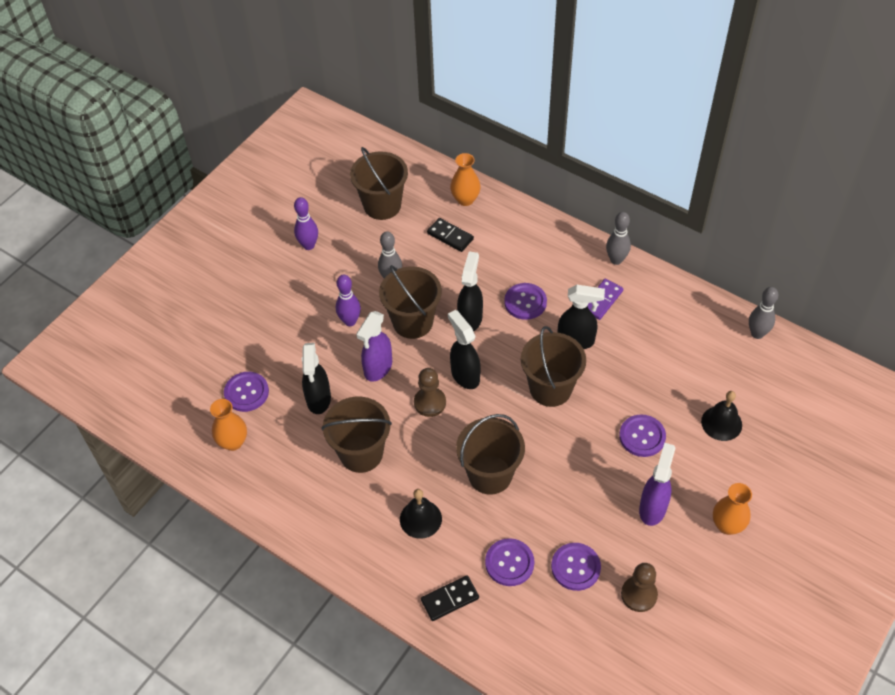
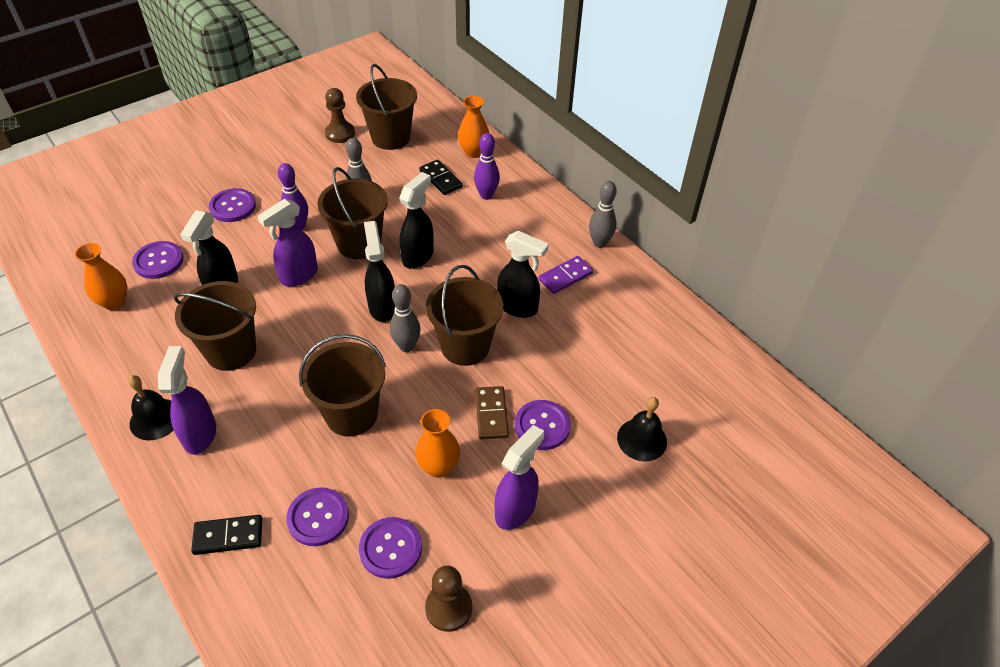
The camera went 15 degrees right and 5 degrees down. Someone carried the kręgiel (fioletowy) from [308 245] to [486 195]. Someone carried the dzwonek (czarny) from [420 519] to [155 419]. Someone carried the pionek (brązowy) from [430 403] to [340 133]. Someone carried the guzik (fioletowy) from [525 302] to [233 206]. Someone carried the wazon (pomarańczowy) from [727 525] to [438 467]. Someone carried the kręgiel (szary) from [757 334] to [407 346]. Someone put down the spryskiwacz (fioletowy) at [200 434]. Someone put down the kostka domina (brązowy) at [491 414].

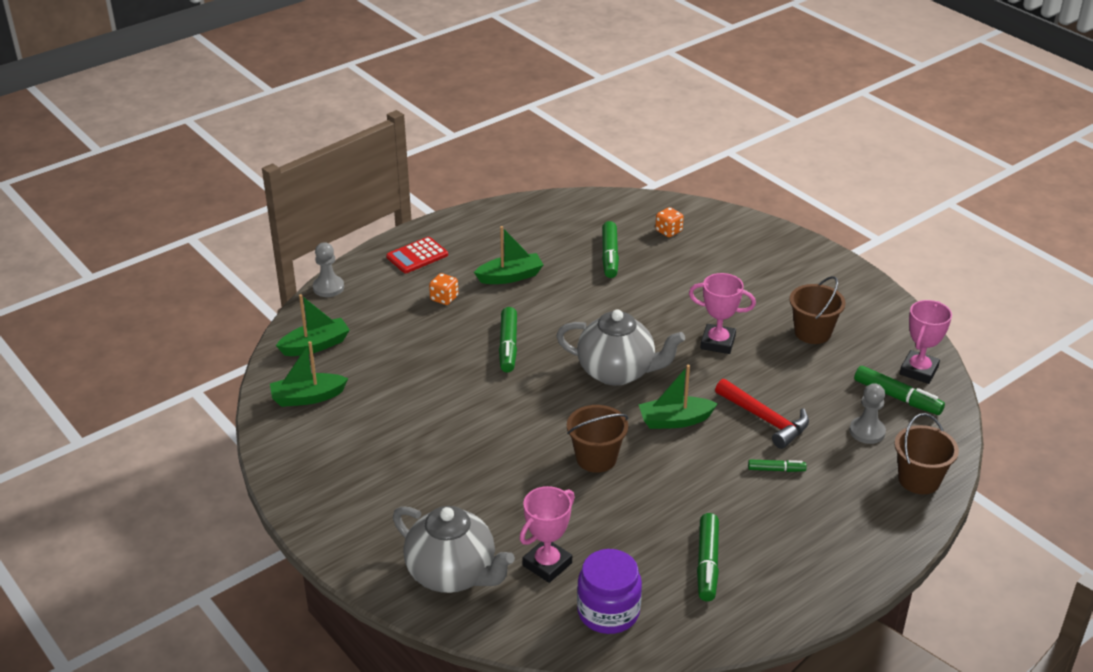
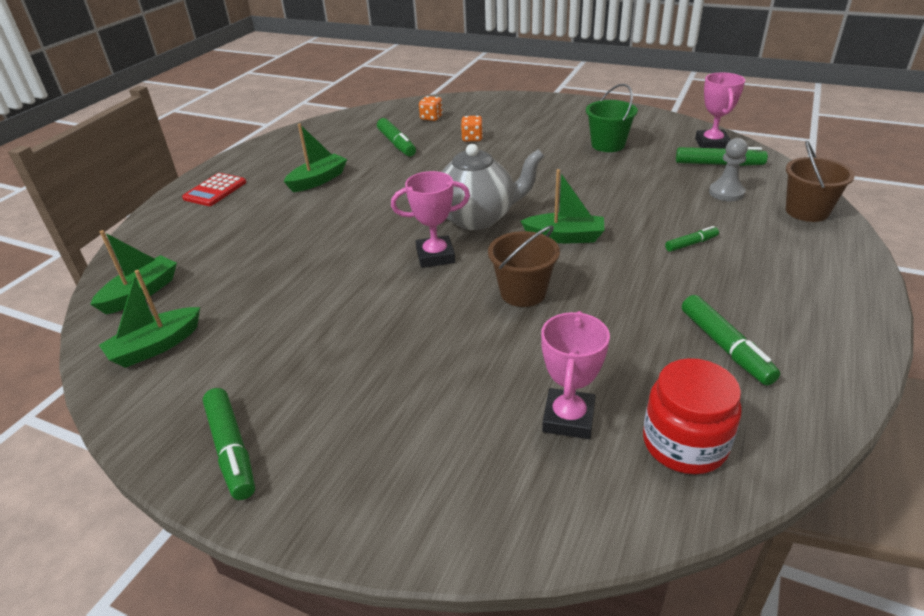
The camera went 25 degrees left and 0 degrees up. Someone took away the pionek (szary) at [328 287]. Someone took away the imbryk (szary) at [453 574]. Someone carried the kostka do gry (pomarańczowy) from [444 298] to [472 138]. Someone carried the flamaster (zielony) from [508 346] to [231 450]. Someone repainted the słoik (fioletowy) at [608 612], which became the słoik (czerwony) at [684 443]. Someone rotated the łódka (zielony) at [675 420] by 135 degrees counterclockwise. Someone carried the puchar (różowy) from [717 342] to [435 256]. Someone took away the młotek (czerwony) at [765 419]. Someone repainted the wiadro (brązowy) at [812 332], which became the wiadro (zielony) at [608 145].

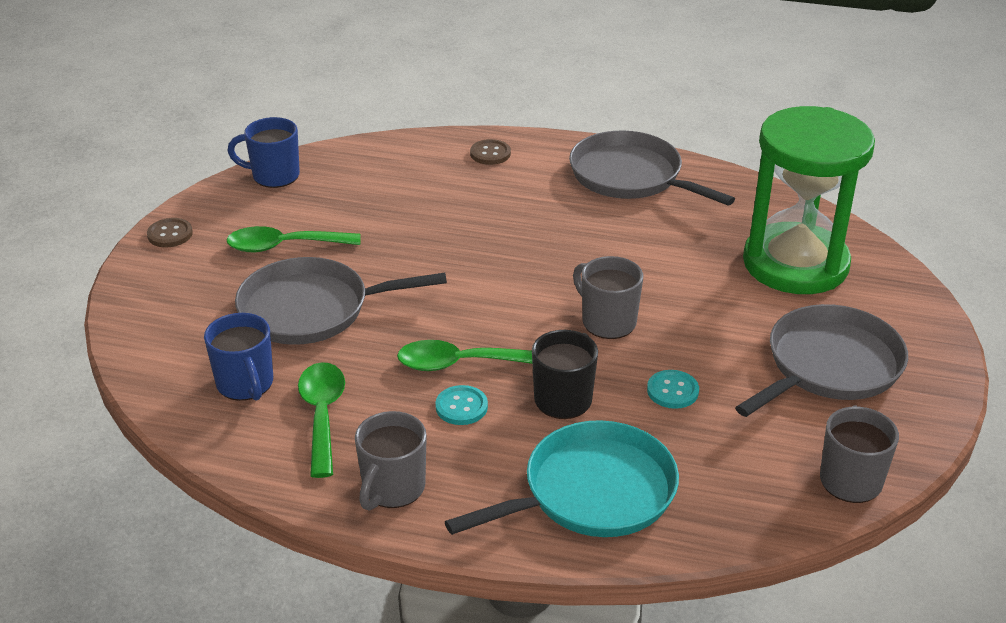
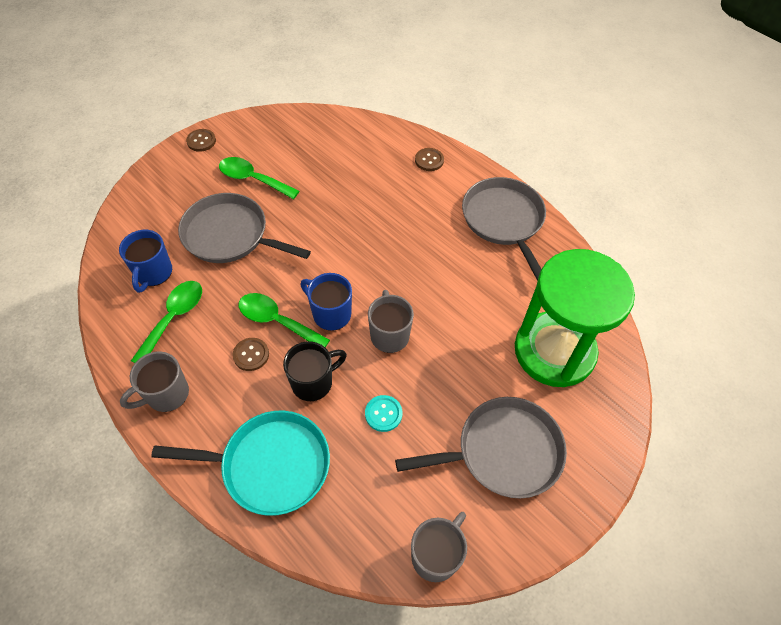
The camera went 30 degrees right and 20 degrees up. Someone carried the kubek (niebieski) from [274 176] to [330 314]. Someone repainted the guzik (turkusowy) at [461 407], which became the guzik (brązowy) at [251 355].

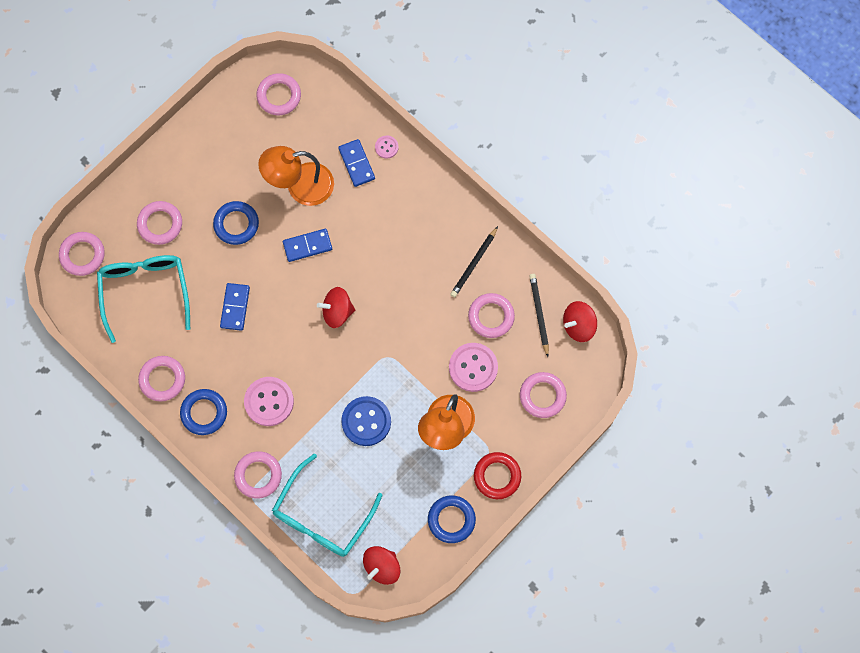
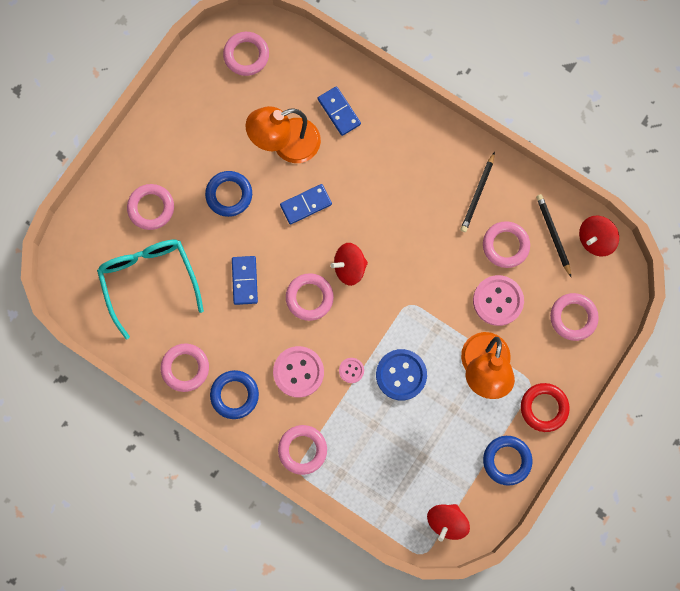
The camera went 10 degrees left and 5 degrees up. Someone carried the pierścień (różowy) from [82 255] to [309 297]. Someone took away the okulary (turkusowy) at [322 516]. Someone carried the guzik (różowy) from [386 147] to [351 370].

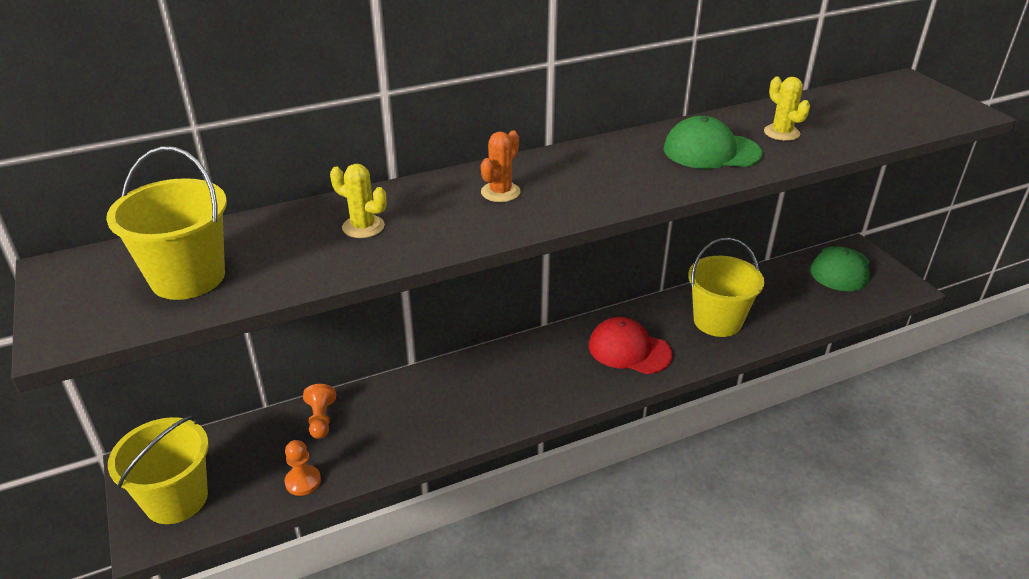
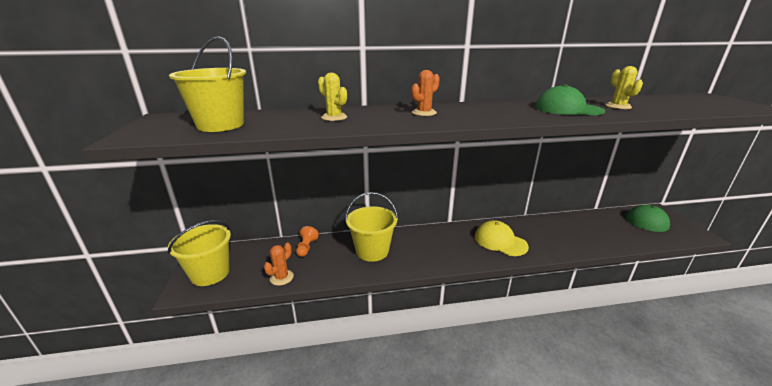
The camera went 15 degrees right and 10 degrees down. Someone swapped the pionek (pomarańczowy) at [303 481] for the kaktus (pomarańczowy) at [281 277]. Someone repainted the czapka (czerwony) at [629 350], which became the czapka (żółty) at [500 241]. Someone carried the wiadro (żółty) from [717 321] to [372 251].

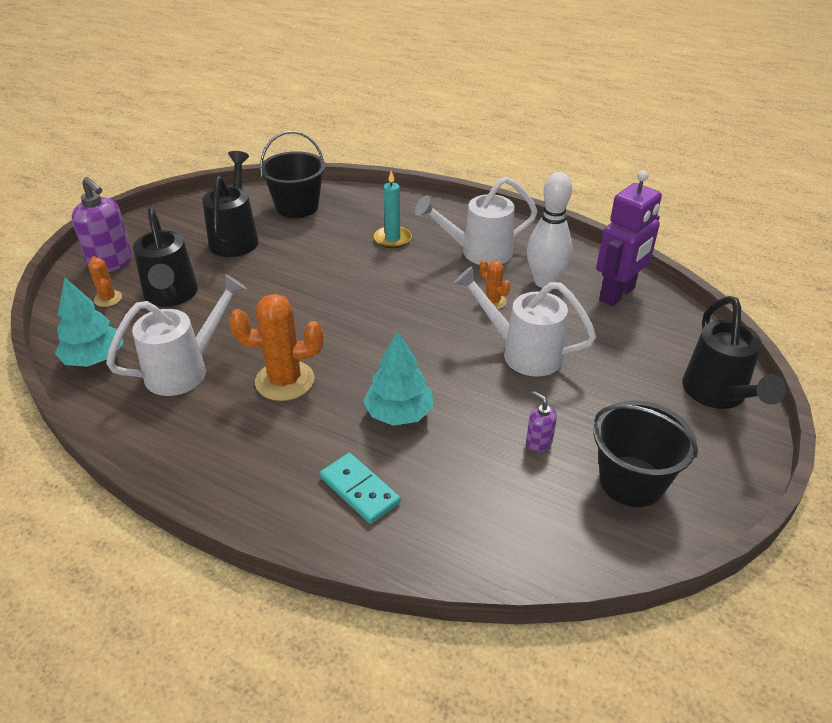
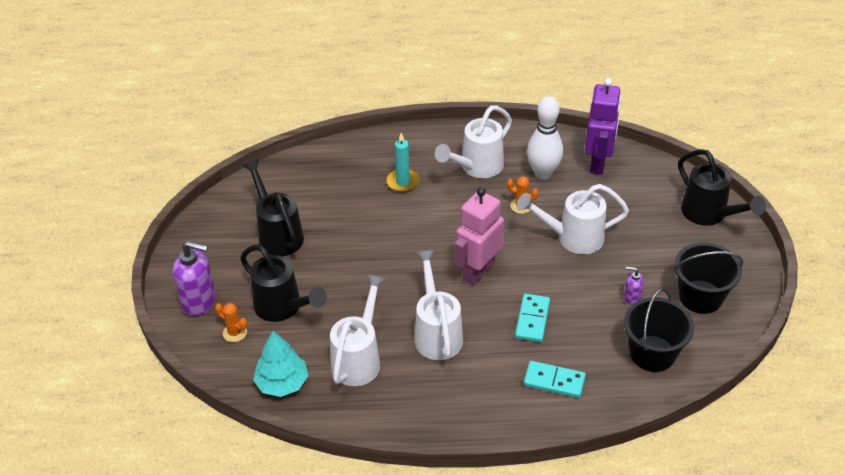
The camera went 30 degrees left and 5 degrees up. Someone swapped the kaktus (pomarańczowy) at [285 381] for the konewka (biały) at [437 333]. Someone carried the wiadro (czarny) from [297 207] to [652 353]. Someone swapped the drzewko (turkusowy) at [399 413] for the kostka domina (turkusowy) at [532 319]. Someone put down the robot (różowy) at [478 272].

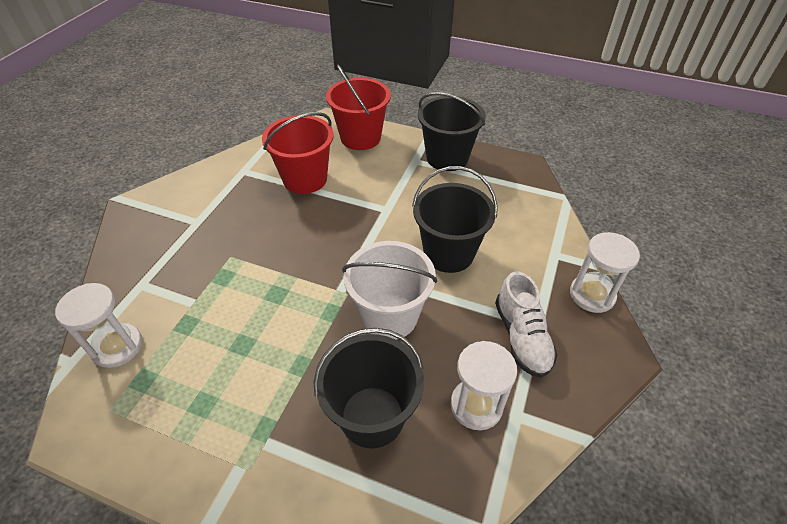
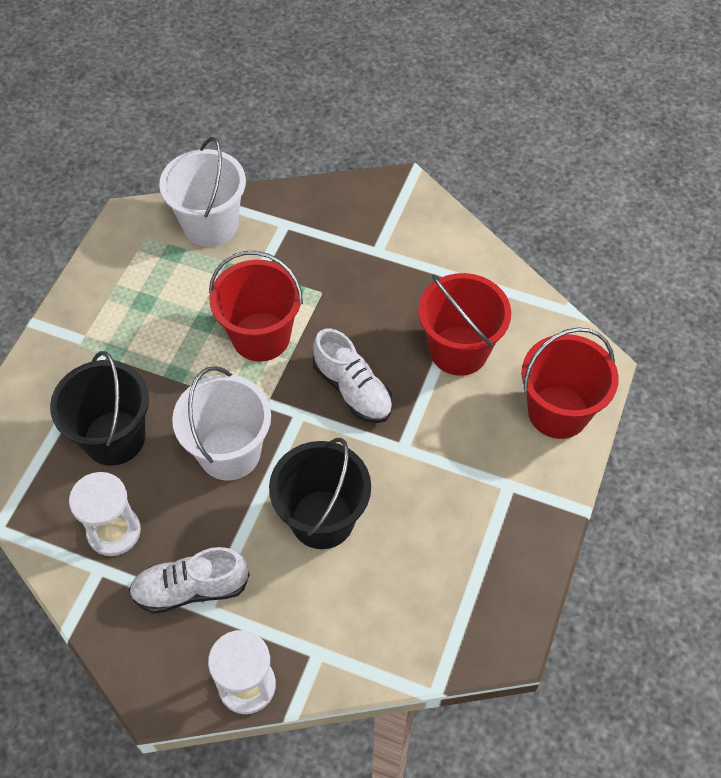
The camera went 90 degrees right and 10 degrees up. Someone swapped the klepsydra (biały) at [117 347] for the wiadro (biały) at [210 225]. Someone took away the wiadro (czarny) at [447 157]. Someone put down the wiadro (czerwony) at [261 337]. Someone put down the but (biały) at [352 389].

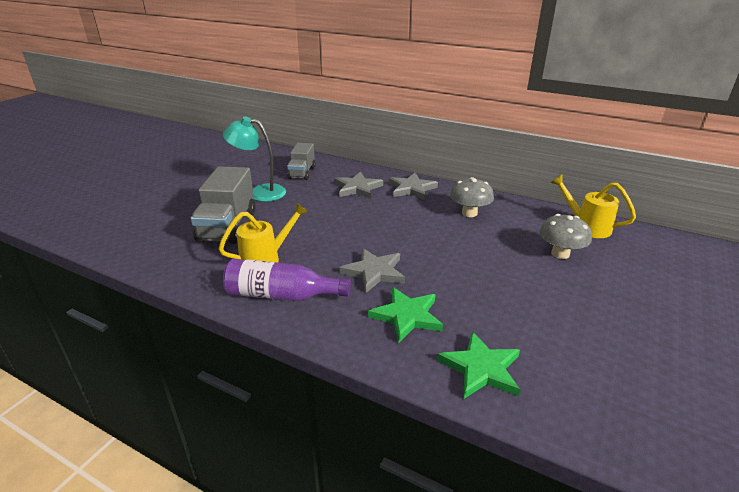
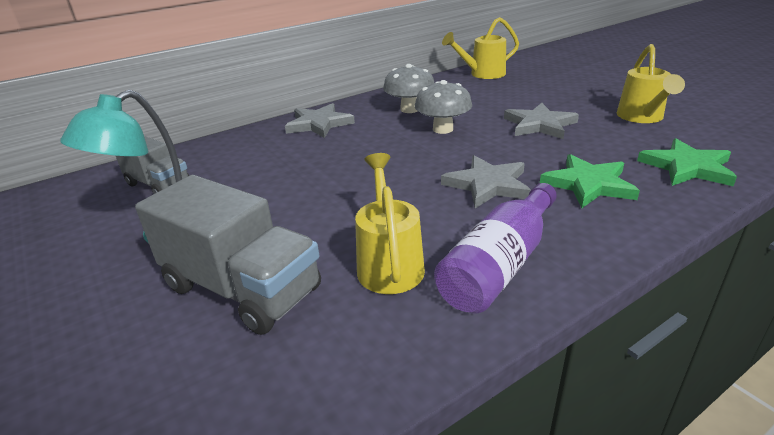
The camera went 60 degrees left and 0 degrees up. Someone carried the gwiazda (szary) from [357 188] to [539 125]. Someone carried the grzyb (szary) from [560 254] to [443 129]. Someone put down the konewka (żółty) at [642 117].

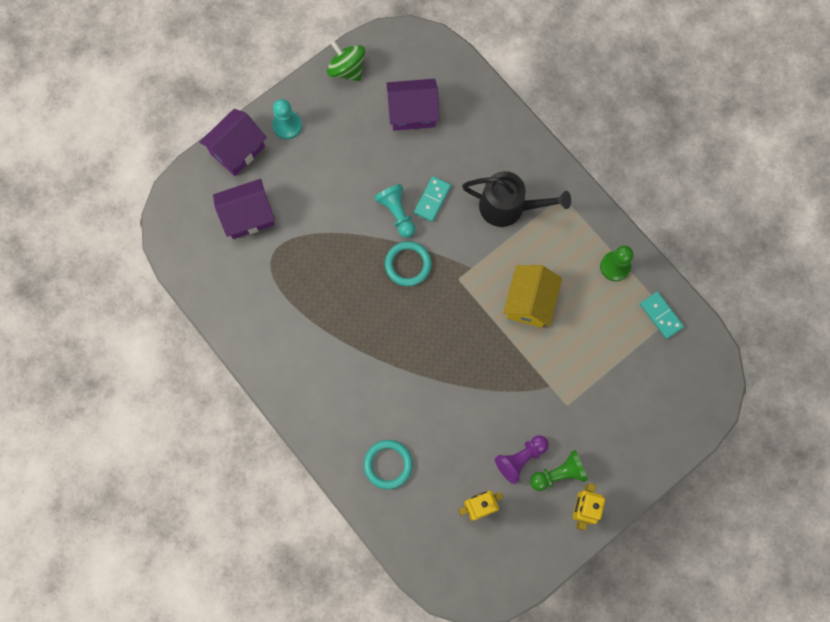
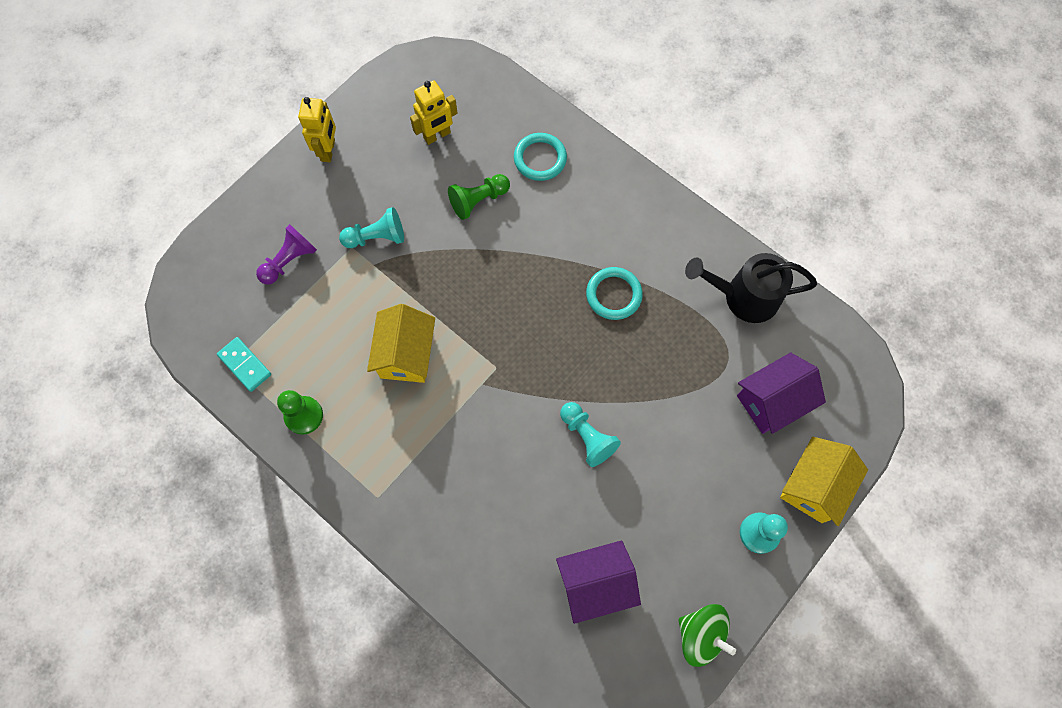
The camera went 170 degrees right and 5 degrees down. Someone repainted the domek (fioletowy) at [237 150], which became the domek (żółty) at [813 486]. Someone carried the pierścień (turkusowy) from [408 264] to [613 295]. Someone took away the kostka domina (turkusowy) at [432 200]. Someone carried the konewka (czarny) from [509 207] to [743 297]. Someone carried the pionek (fioletowy) from [520 458] to [289 261]. Someone carried the pionek (zielony) from [559 473] to [478 200]. Someone put down the pionek (turkusowy) at [376 237].

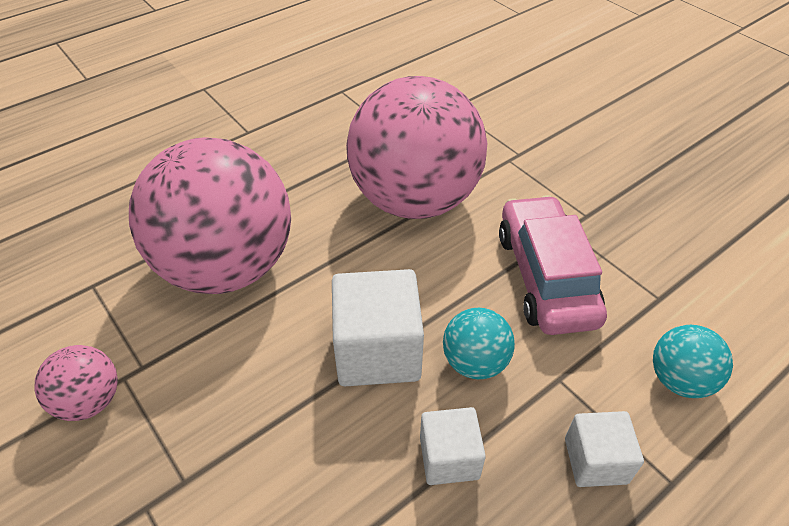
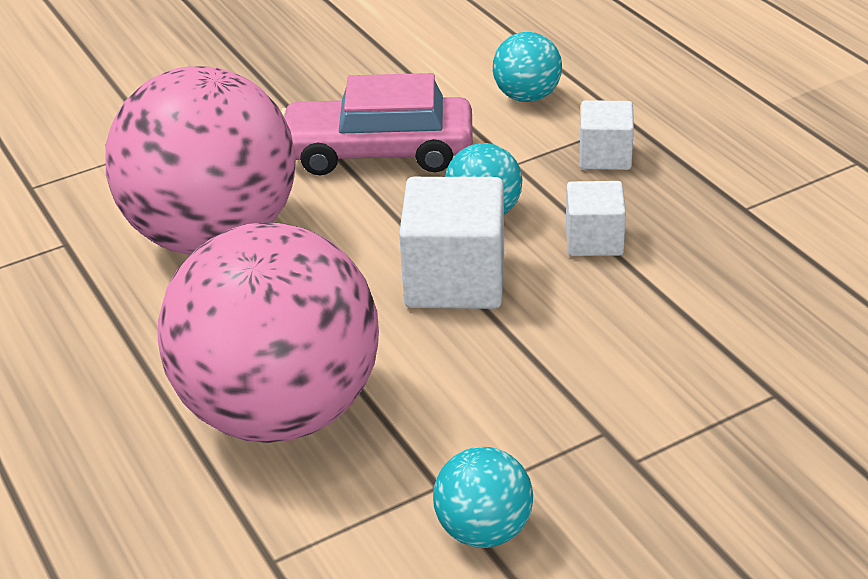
The camera went 80 degrees left and 10 degrees down. Someone repainted the piłka (różowy) at [90 400], which became the piłka (turkusowy) at [483 530].

